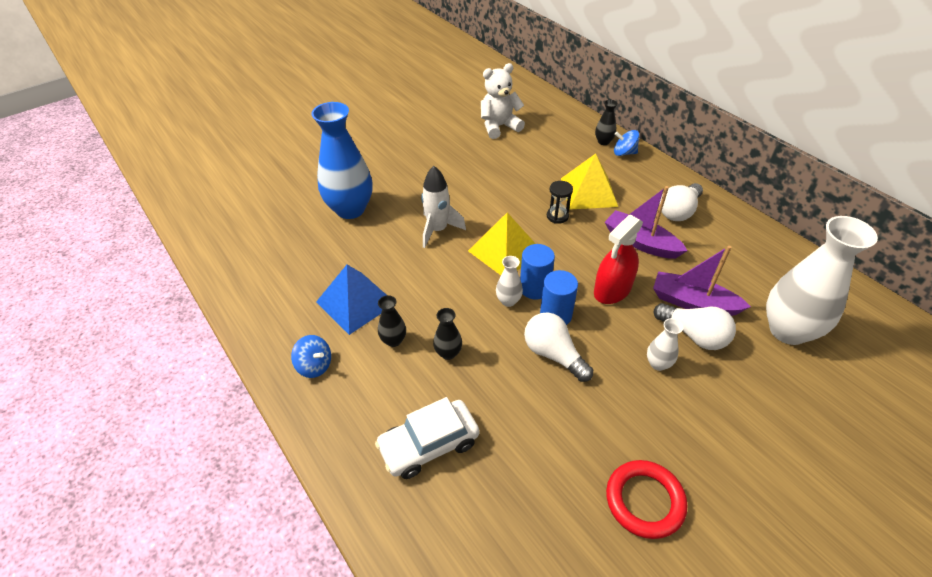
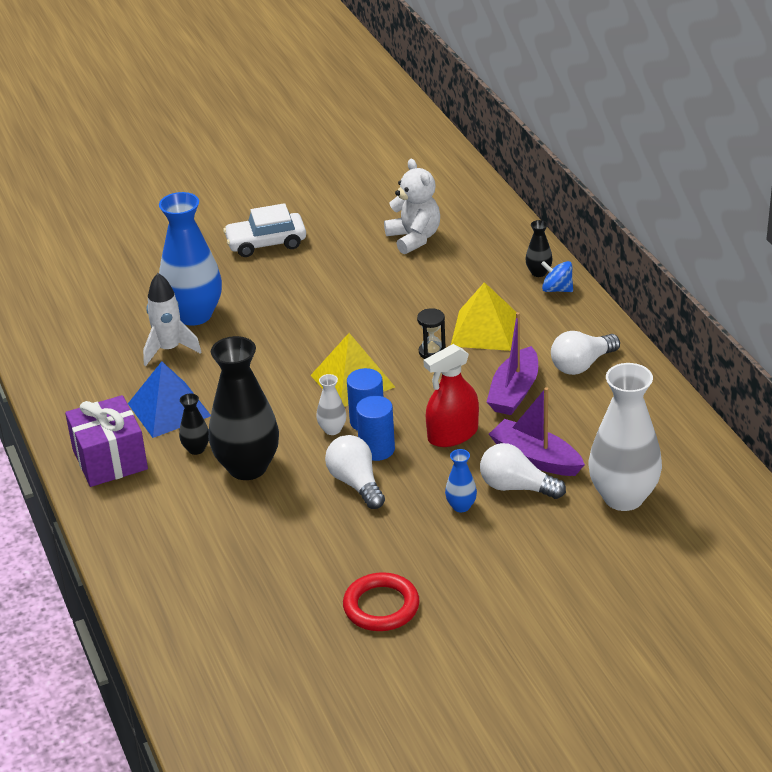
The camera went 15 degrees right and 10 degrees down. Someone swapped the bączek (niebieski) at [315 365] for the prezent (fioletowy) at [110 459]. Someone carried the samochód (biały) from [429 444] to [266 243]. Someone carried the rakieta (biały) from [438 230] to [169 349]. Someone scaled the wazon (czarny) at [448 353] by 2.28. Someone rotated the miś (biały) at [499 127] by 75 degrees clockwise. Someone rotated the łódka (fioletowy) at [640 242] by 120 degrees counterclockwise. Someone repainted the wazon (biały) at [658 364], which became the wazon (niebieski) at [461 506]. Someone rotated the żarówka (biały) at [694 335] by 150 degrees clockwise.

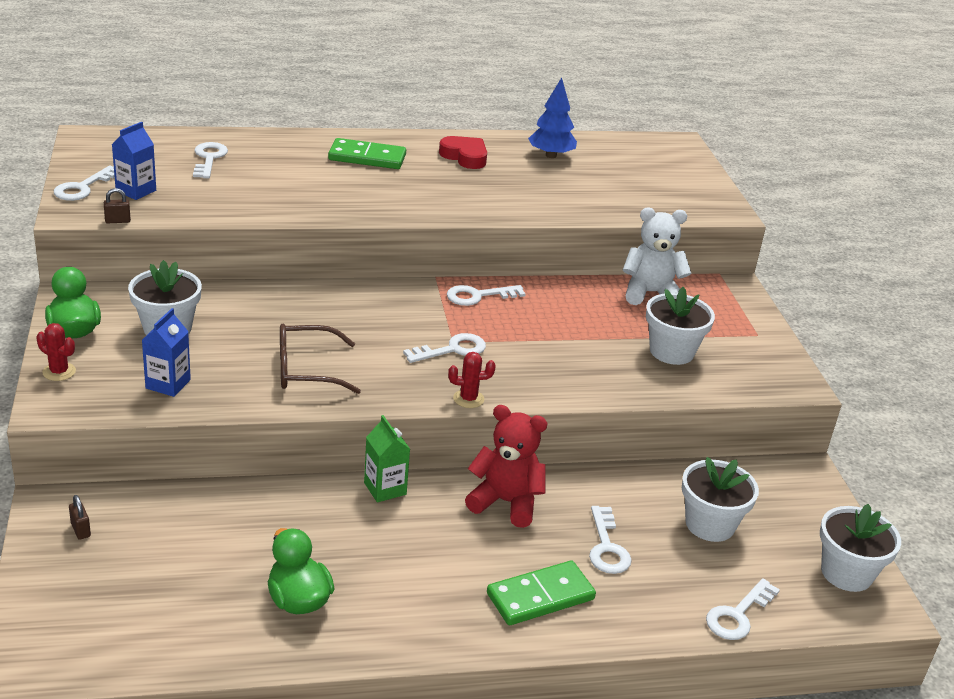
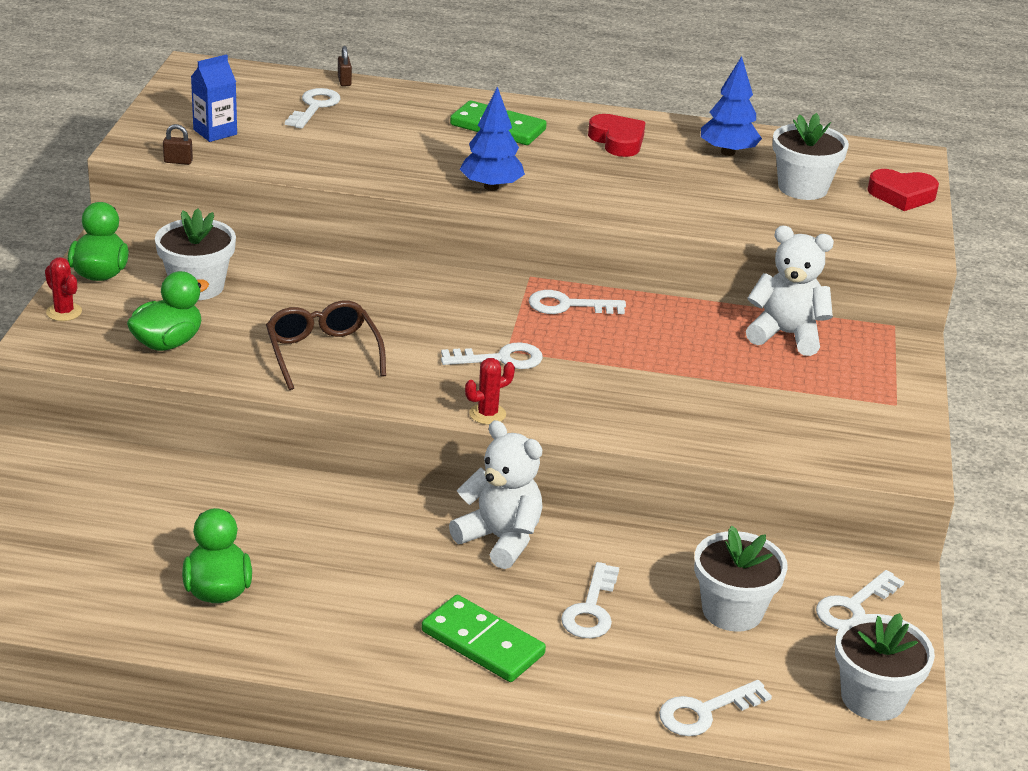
The camera went 20 degrees right and 0 degrees up. Someone carried the klucz (biały) from [83 187] to [854 606]. Someone carried the kłódka (brązowy) from [81 530] to [344 81]. Someone swapped the karton mleka (niebieski) at [168 384] for the kaczka (zielony) at [168 343]. Someone rotated the okulary (brązowy) at [306 370] by 60 degrees clockwise. Someone took away the karton mleka (zielony) at [385 488]. Someone rotated the kaktus (czerwony) at [468 399] by 45 degrees counterclockwise. Someone repainted the miś (czerwony) at [506 502], which became the miś (biały) at [500 539]. Someone rotated the kostka domina (zielony) at [540 597] by 45 degrees clockwise. Someone carried the doniczka (biały) from [671 351] to [802 188]. Someone put down the drzewko (niebieski) at [491 187]. Someone put down the serce (czerwony) at [902 195].

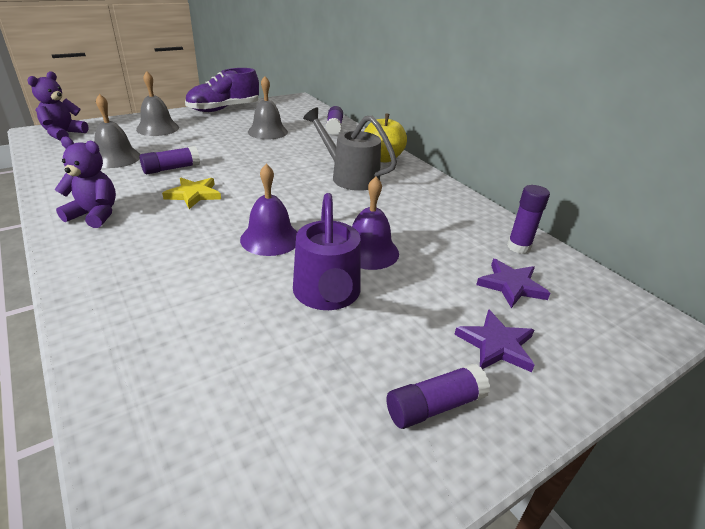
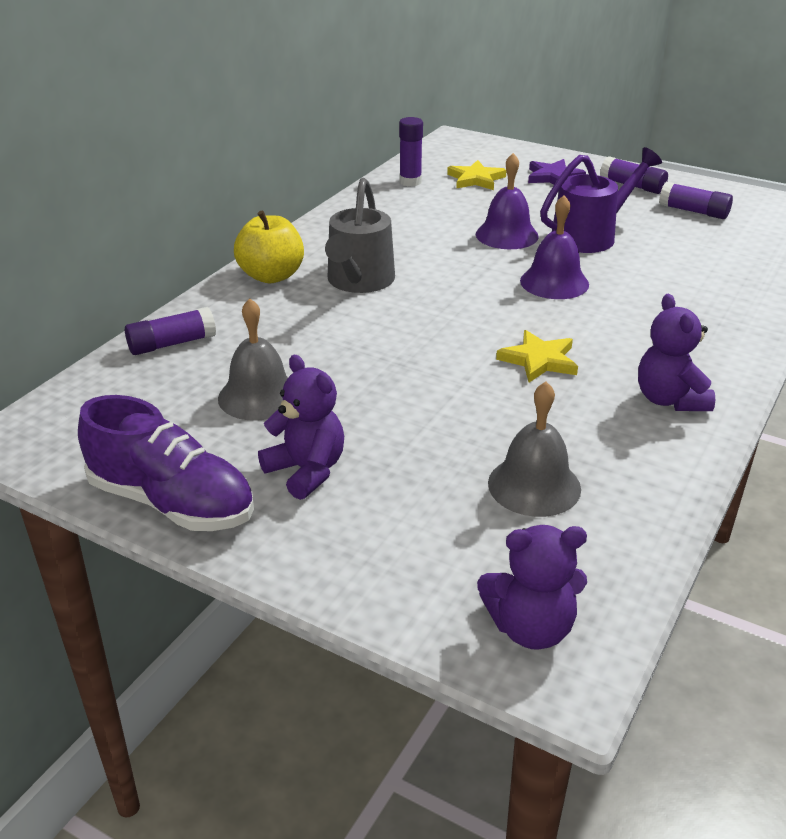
The camera went 115 degrees left and 0 degrees up. Someone took away the dzwonek (szary) at [157 128]. Someone carried the klej w sztyfcie (fioletowy) from [171 169] to [693 211]. Someone repainted the gwiazda (fioletowy) at [511 285], which became the gwiazda (żółty) at [476 179]. Someone put down the miś (fioletowy) at [306 471].

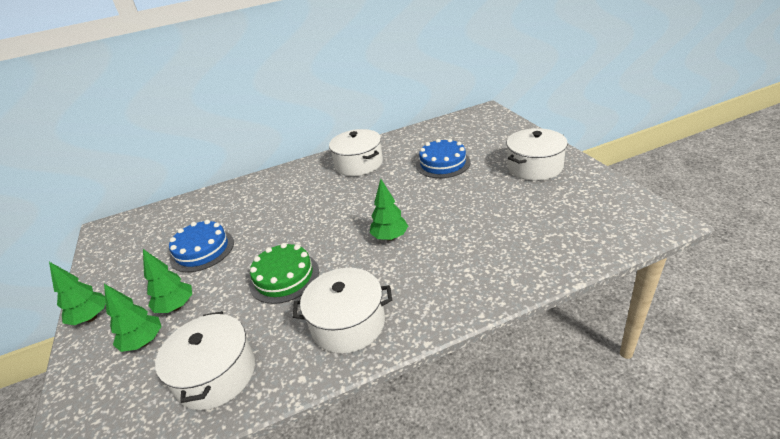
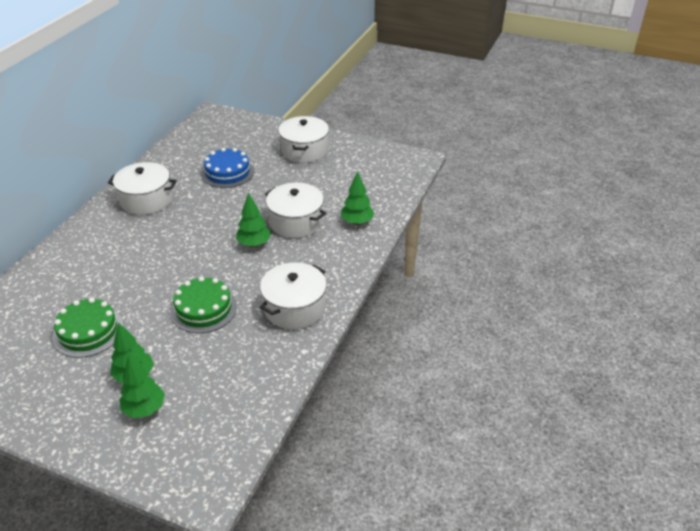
The camera went 50 degrees left and 5 degrees up. Someone carried the drzewko (zielony) from [91 318] to [357 222]. Someone carried the garnek (biały) from [216 374] to [296 222]. Someone repainted the tort (niebieski) at [202 250], which became the tort (zielony) at [88 331].

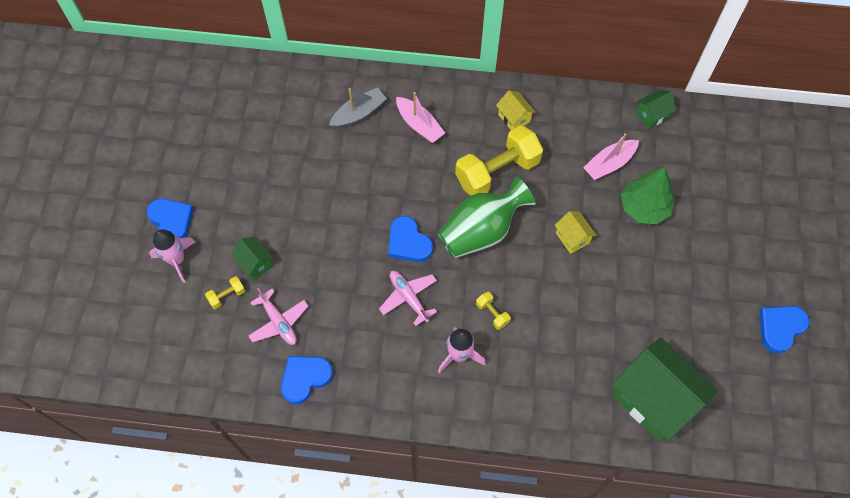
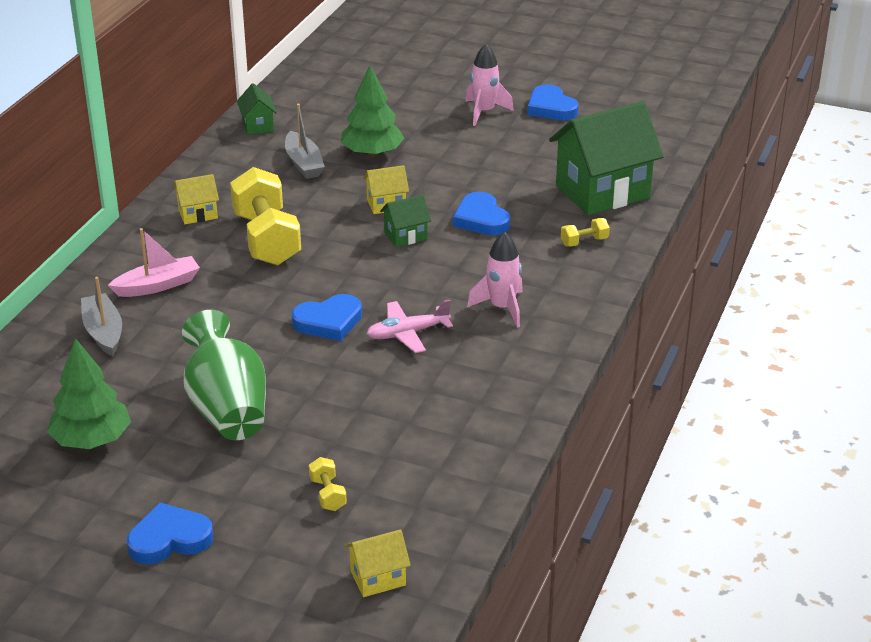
The camera went 75 degrees left and 30 degrees down. Someone carried the rakieta (różowy) from [177 260] to [484 112]. Someone carried the domek (zielony) from [255 264] to [405 236]. Someone took away the samolot (różowy) at [279 322]. Someone carried the serce (niebieski) from [305 378] to [481 219]. Someone carried the wazon (zielony) from [481 231] to [227 409]. Someone carried the hantel (żółty) from [492 313] to [584 242]. Someone repainted the łódka (różowy) at [609 164], which became the łódka (szary) at [304 163]. Someone put down the drzewko (zielony) at [91 440]. Someone put down the domek (żółty) at [378 578].

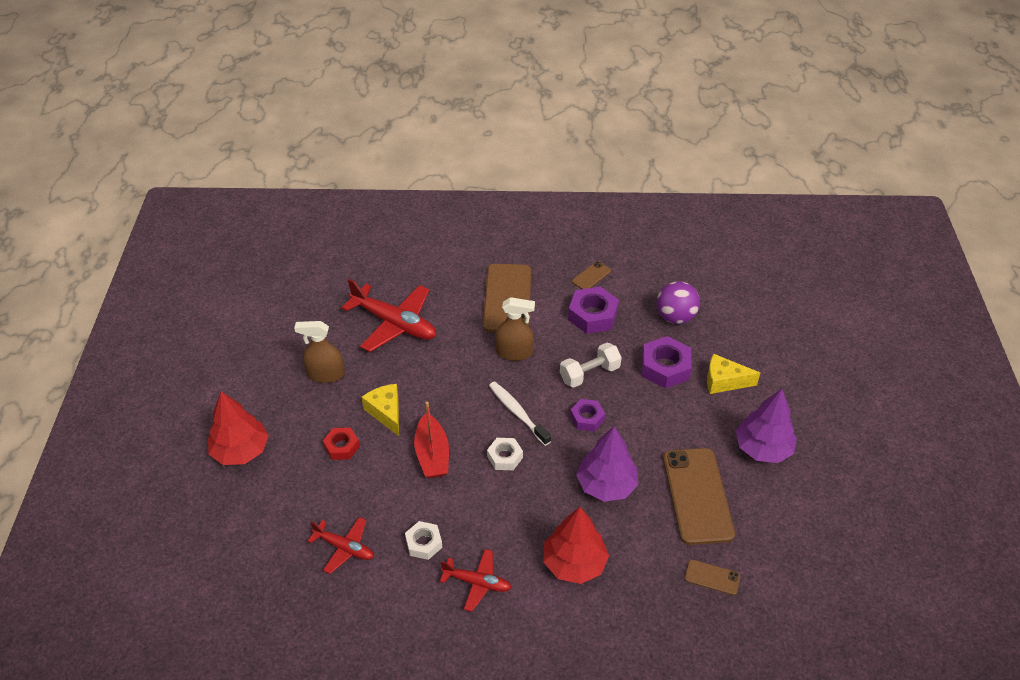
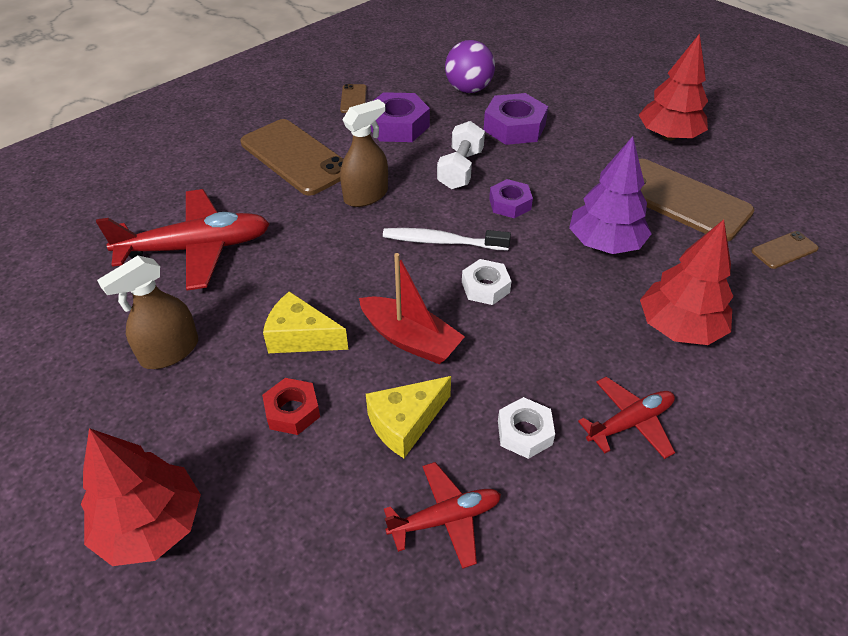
The camera went 45 degrees left and 0 degrees up. Someone carried the ser (żółty) from [724 381] to [405 423]. Someone repainted the drzewko (fioletowy) at [762 448], which became the drzewko (czerwony) at [668 136].

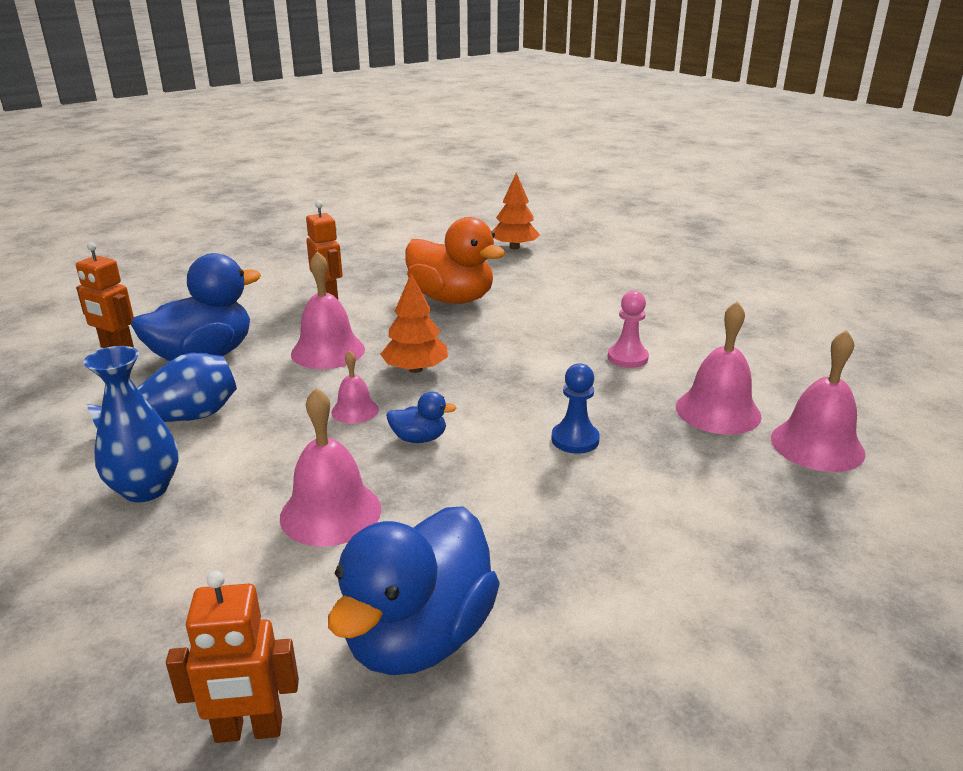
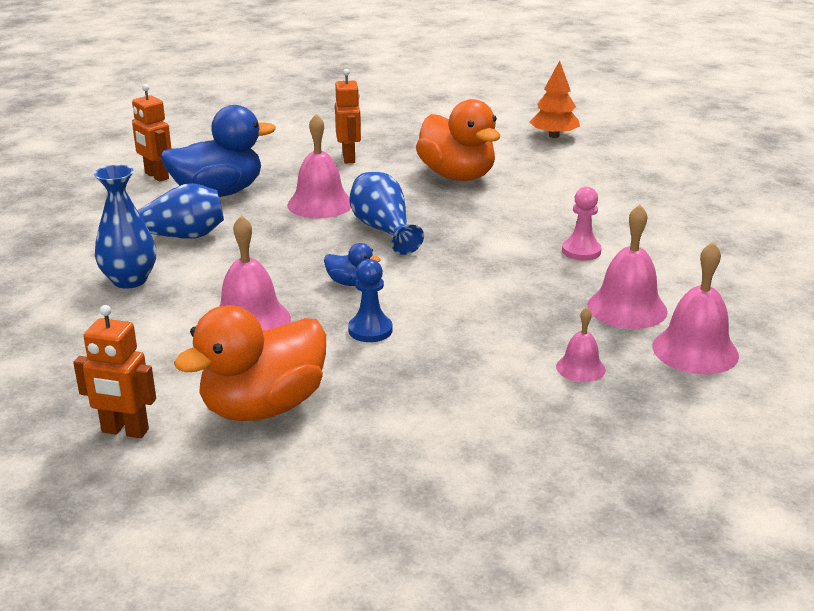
The camera went 20 degrees right and 0 degrees up. Someone repainted the kaczka (niebieski) at [419 637], which became the kaczka (pomarańczowy) at [263 407]. Someone carried the dzwonek (różowy) from [355 410] to [580 368]. Someone swapped the drzewko (pomarańczowy) at [415 369] for the wazon (niebieski) at [383 230]. Someone carried the pionek (niebieski) from [575 439] to [370 330].

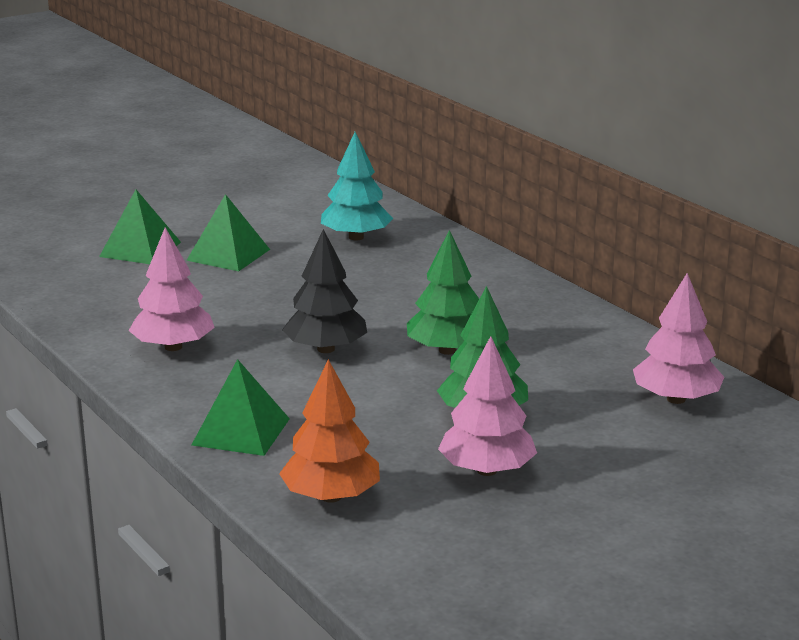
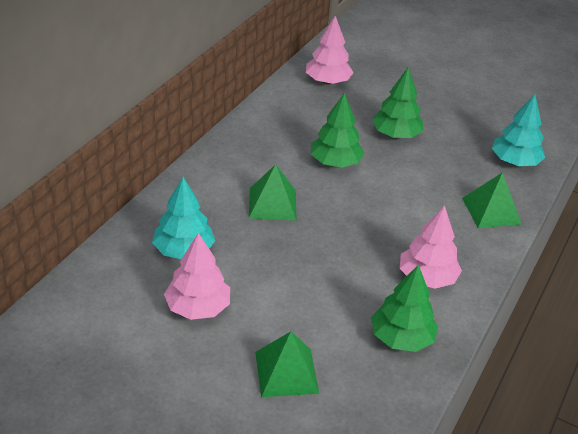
The camera went 120 degrees left and 15 degrees up. Someone carried the piramida (zielony) from [228 254] to [272 204]. Someone repainted the drzewko (pomarańczowy) at [331 497], which became the drzewko (turkusowy) at [515 162]. Someone took away the drzewko (czarny) at [326 349]. Someone carried the drzewko (różowy) from [486 470] to [197 308]. Someone put down the drzewko (zielony) at [401 338].

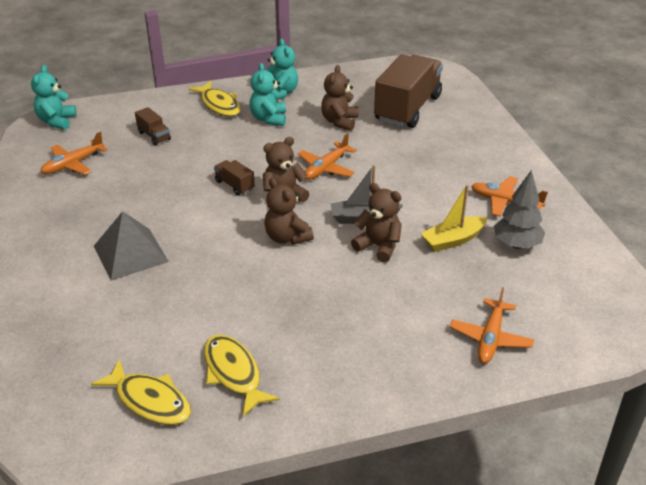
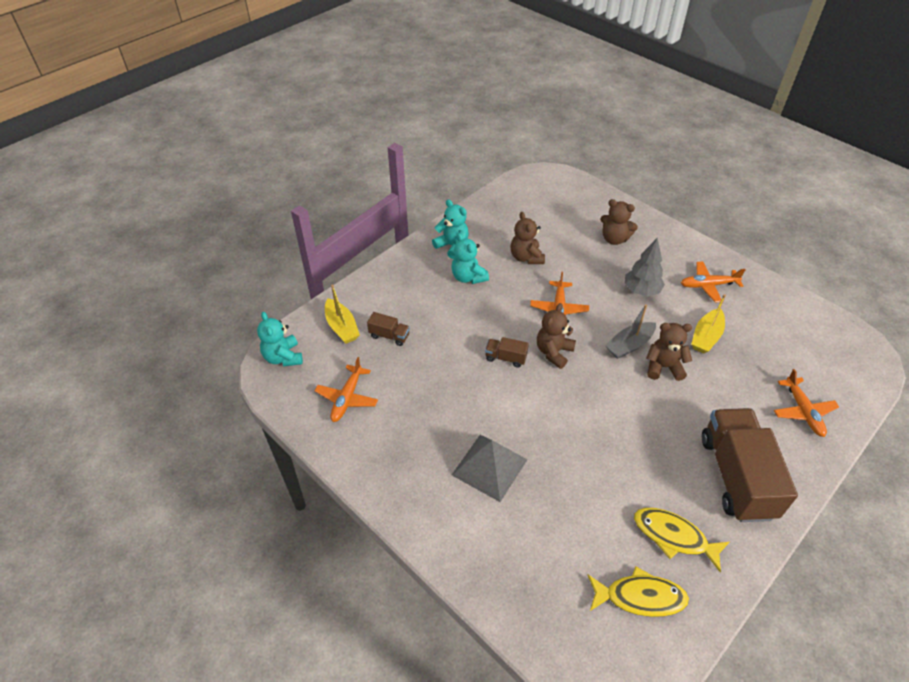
The camera went 30 degrees left and 10 degrees up. Someone took away the ryba (żółty) at [219 105]. Someone carried the miś (brązowy) from [287 237] to [614 239]. Someone carried the ciężarówka (brązowy) from [407 108] to [736 476]. Someone carried the drzewko (szary) from [516 244] to [641 291]. Someone put down the łódka (żółty) at [342 327].

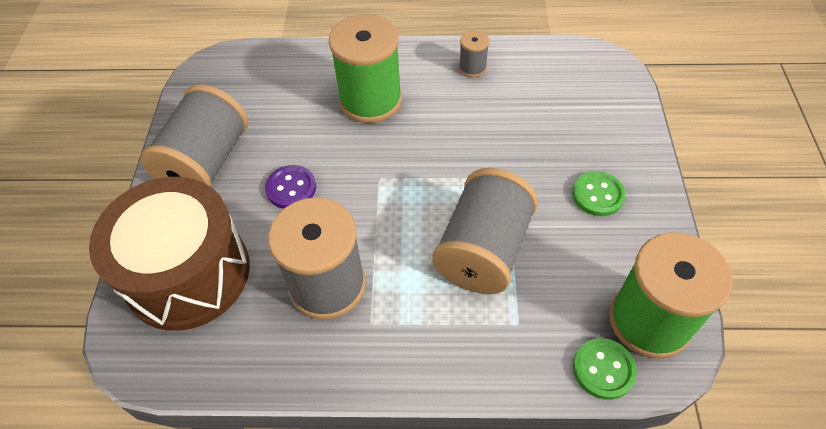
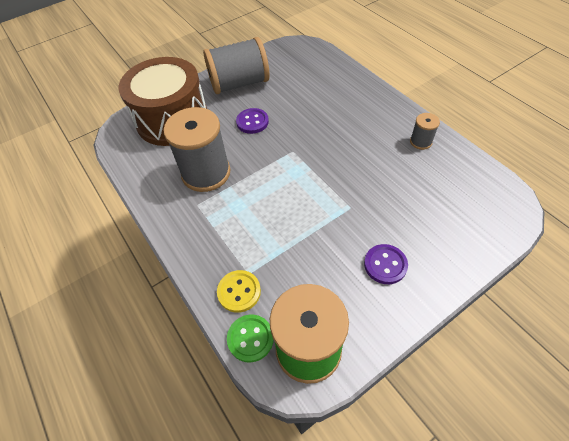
The camera went 55 degrees right and 0 degrees up. Someone took away the szpulka (zielony) at [370 100]. Someone took away the szpulka (szary) at [483 250]. Someone repainted the guzik (zielony) at [597 195], which became the guzik (fioletowy) at [385 265]. Someone put down the guzik (żółty) at [239 292].

